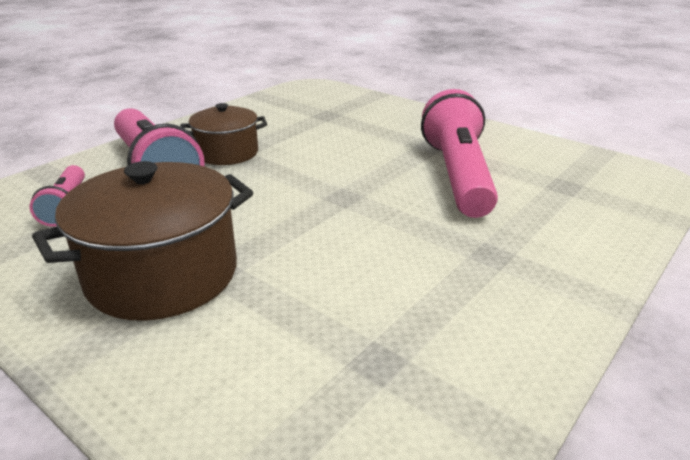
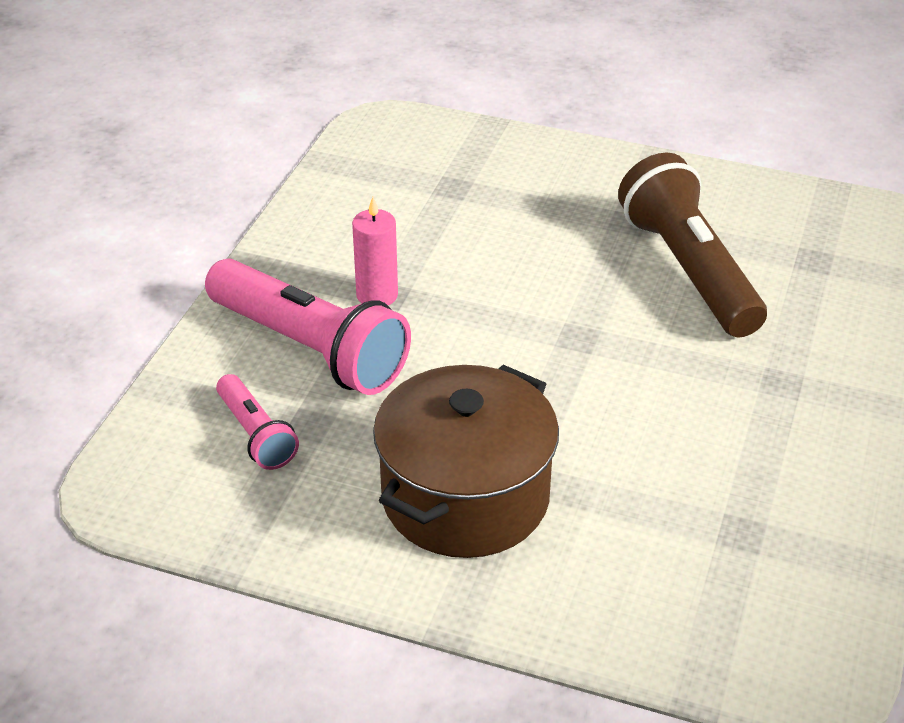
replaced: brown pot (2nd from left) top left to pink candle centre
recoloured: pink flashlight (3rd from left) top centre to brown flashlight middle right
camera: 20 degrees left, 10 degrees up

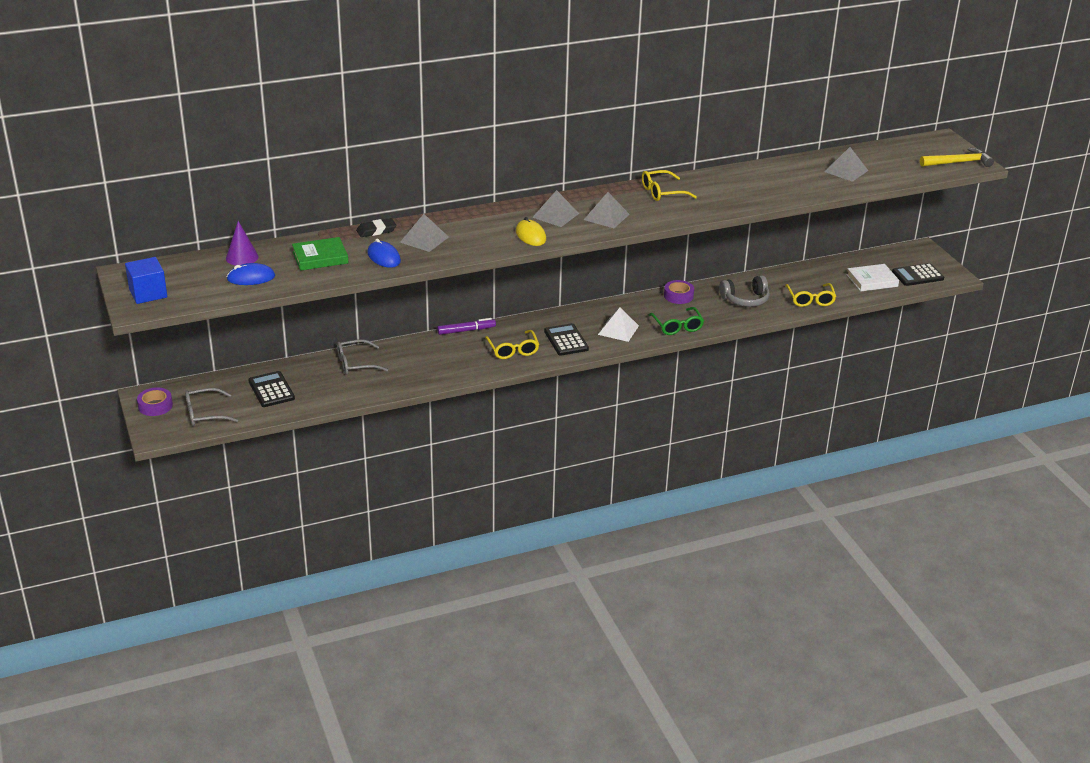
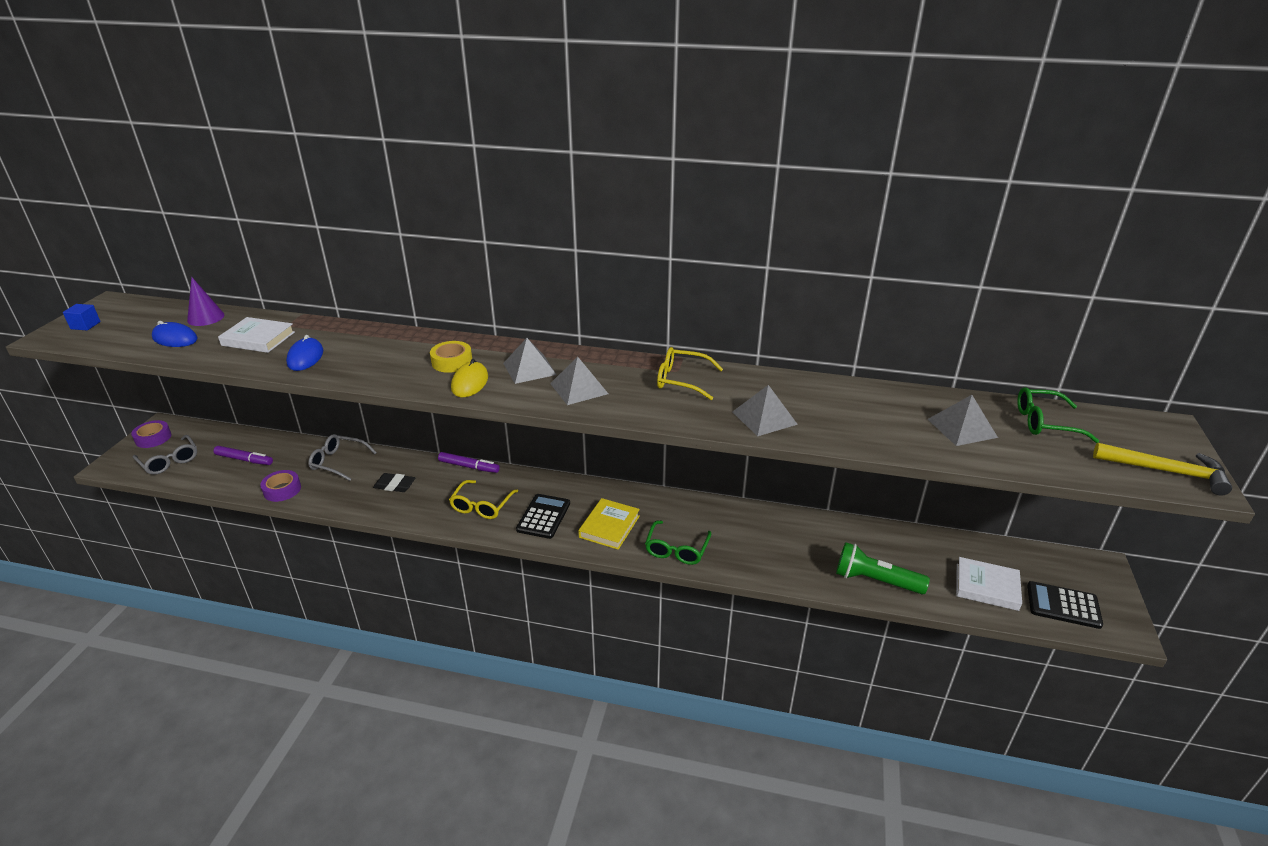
removed: grey headphones middle right
added: yellow tape centre; green glasses (2nd from left) middle right
moved: black eraser top centre to middle left; grey pyramid (1st from left in the first image) top centre to grey pyramid (3rd from left) centre; purple tape (2nd from left) centre to middle left
replaced: black calculator (1st from left) middle left to purple marker (1st from left) middle left; white pyramid centre to yellow book centre; yellow glasses (3rd from left) middle right to green flashlight bottom right
recoloured: green book top left to white book (1st from left) middle left
turned: grey glasses (1st from left) middle left = middle left 150 degrees counterclockwise
resized: blue cube middle left = middle left x0.59
camera: 35 degrees right, 0 degrees up

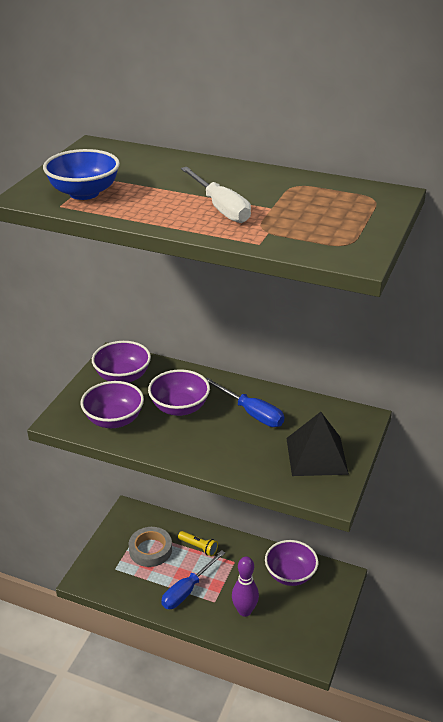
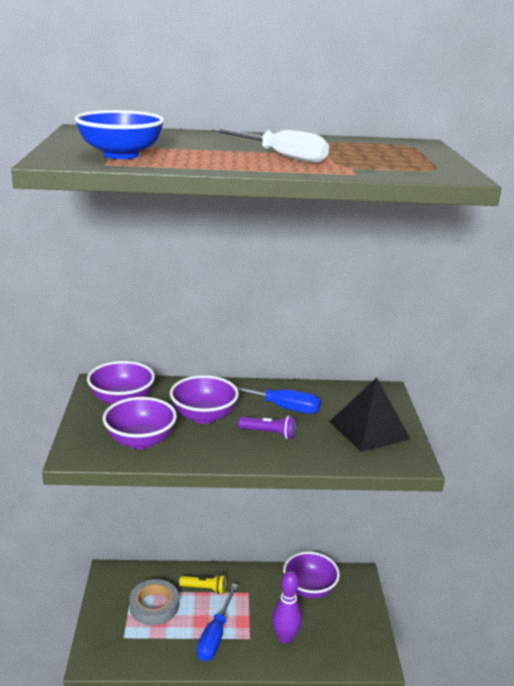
added: purple flashlight centre
camera: 25 degrees left, 10 degrees down

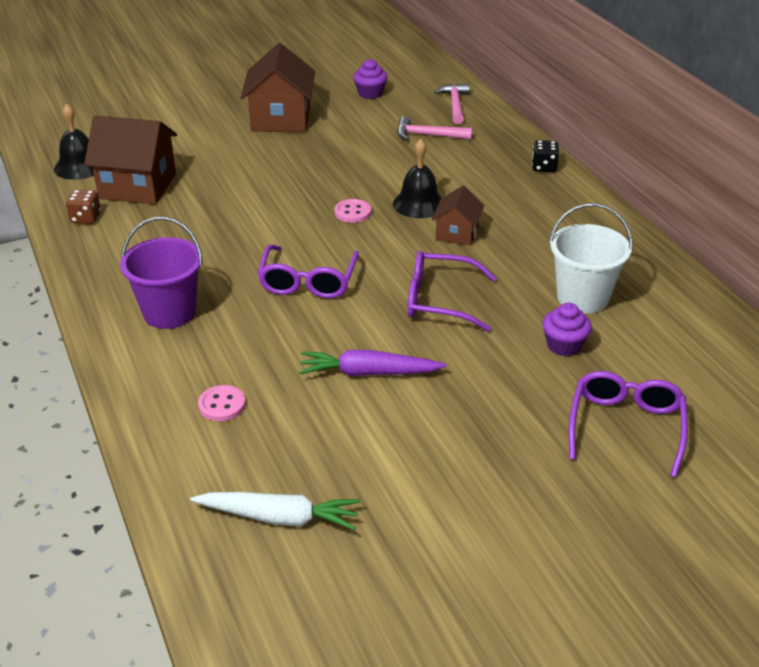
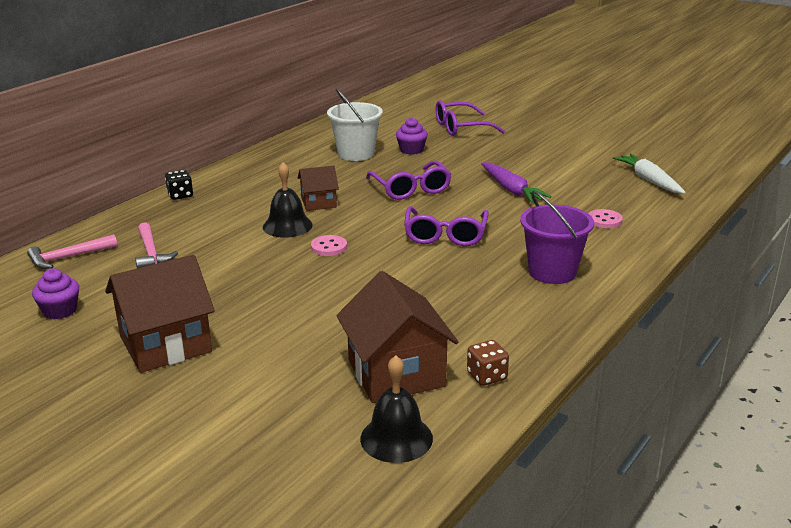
turned: purple glasses (1st from left in the first image) centre = centre 120 degrees clockwise
camera: 120 degrees left, 10 degrees down

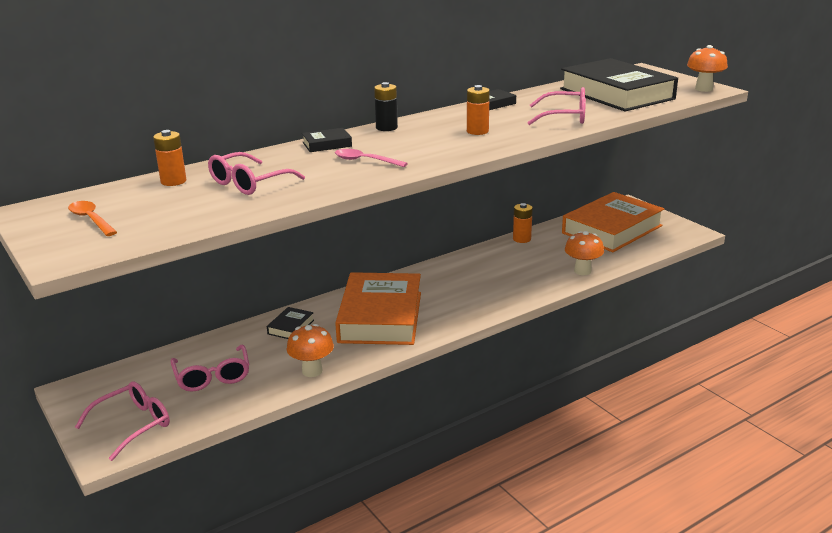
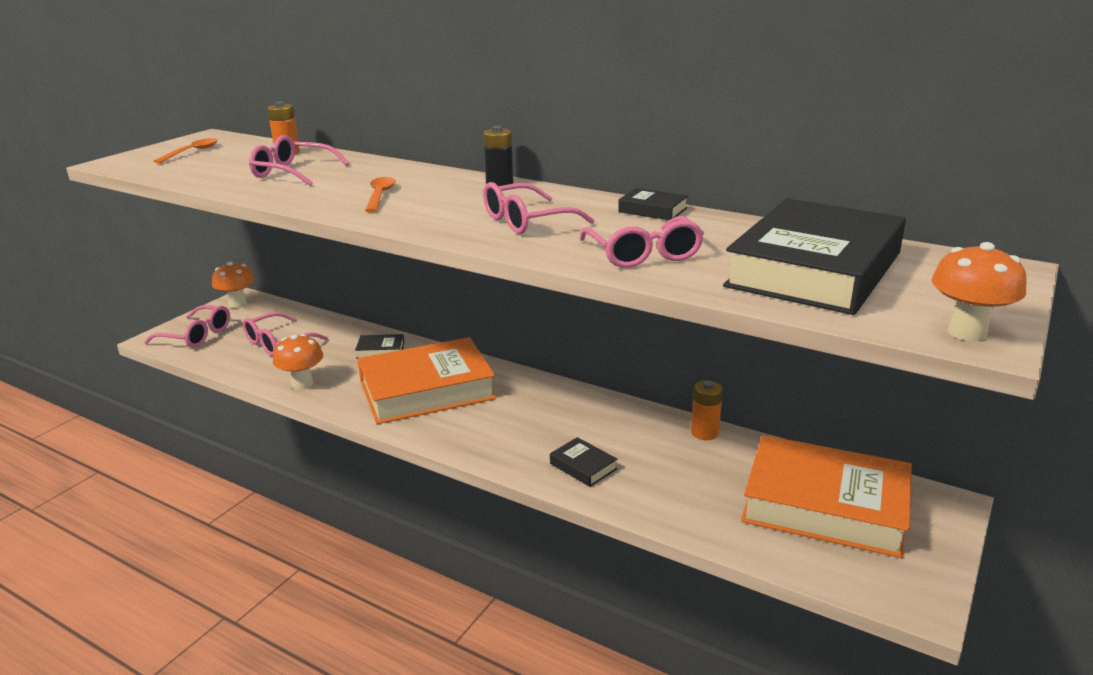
moved: black book (2nd from left) top centre to bottom centre; orange mushroom (2nd from left in the first image) middle right to orange mushroom (1st from left) middle left
replaced: orange battery (2nd from left) top centre to pink glasses (4th from left) top centre
recoloured: pink spoon top centre to orange spoon (2nd from left) top centre
camera: 65 degrees right, 0 degrees up

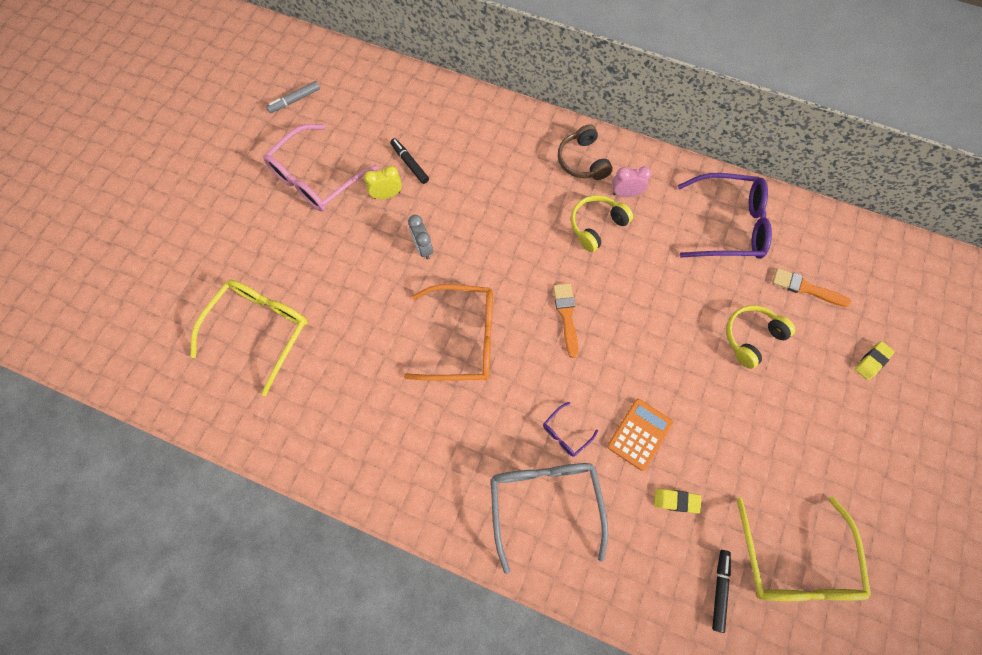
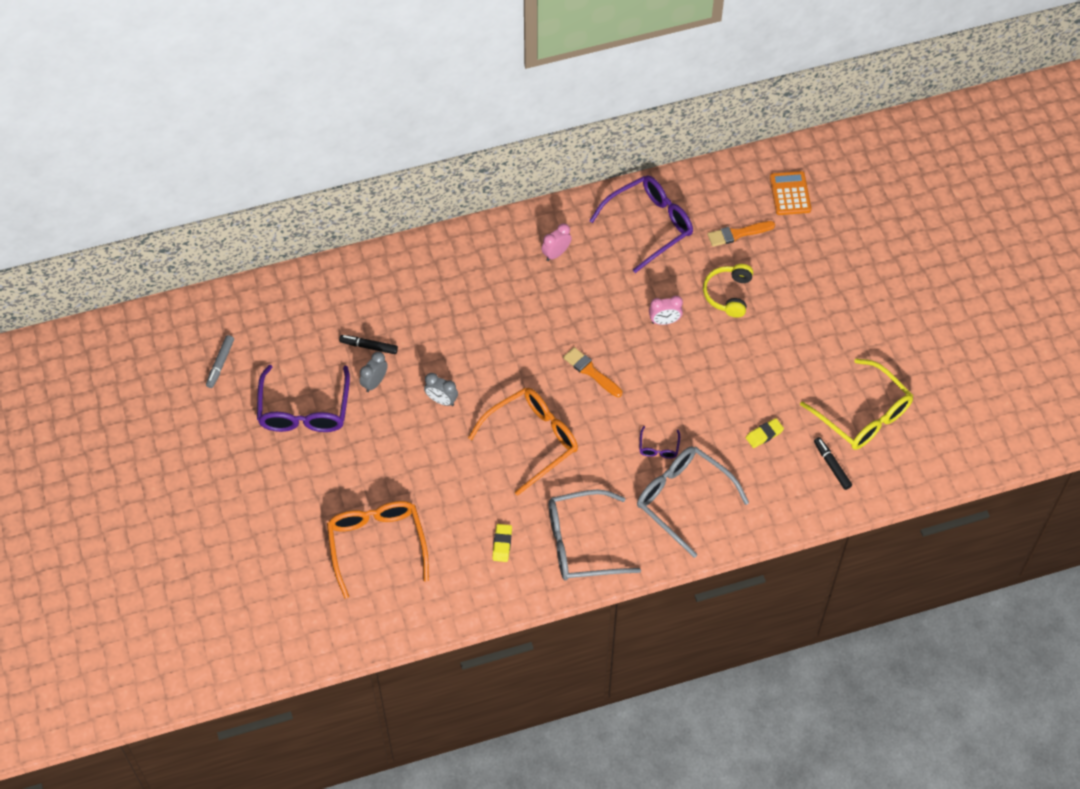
removed: brown headphones top centre; yellow headphones (1st from left) centre
added: grey glasses (1st from left) bottom centre; pink clock (2nd from left) centre
moved: orange calculator centre to top right; yellow eraser (2nd from left in the first image) middle right to yellow eraser (1st from left) bottom centre
recoloured: yellow glasses (1st from left) middle left to orange glasses (1st from left) bottom centre; pink glasses top left to purple glasses (1st from left) middle left; yellow clock top centre to grey clock (1st from left) centre
camera: 40 degrees left, 10 degrees down

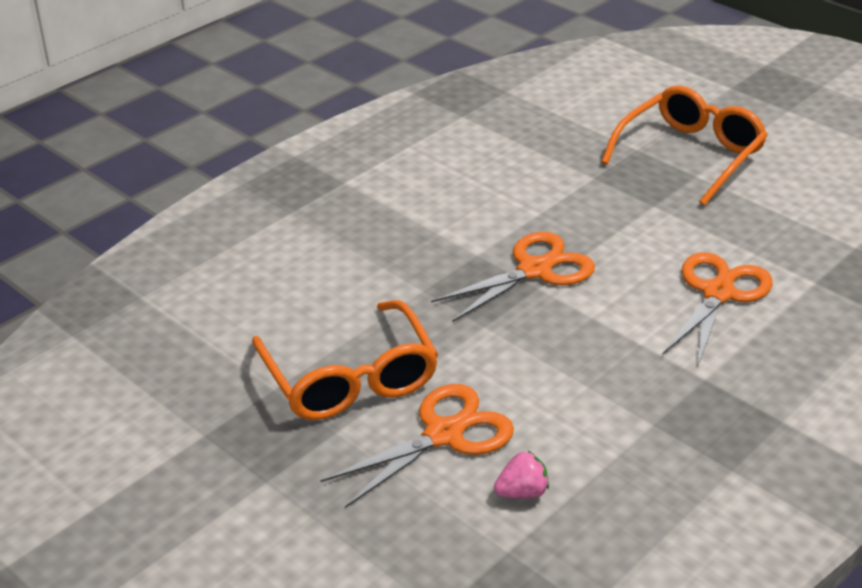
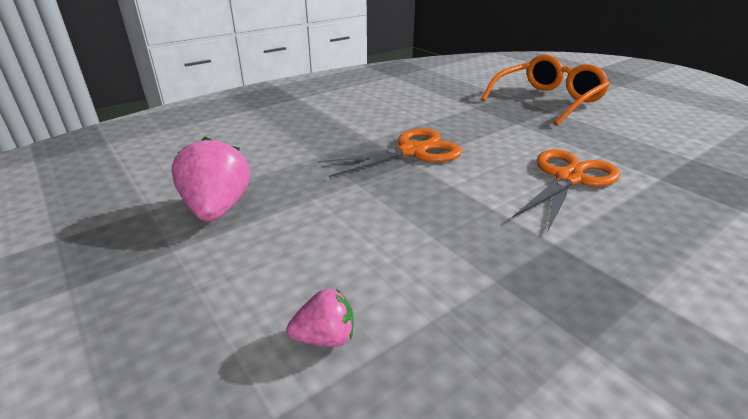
removed: orange scissors (1st from left) bottom centre
replaced: orange glasses (1st from left) centre to pink strawberry (1st from left) middle left
camera: 10 degrees right, 5 degrees down

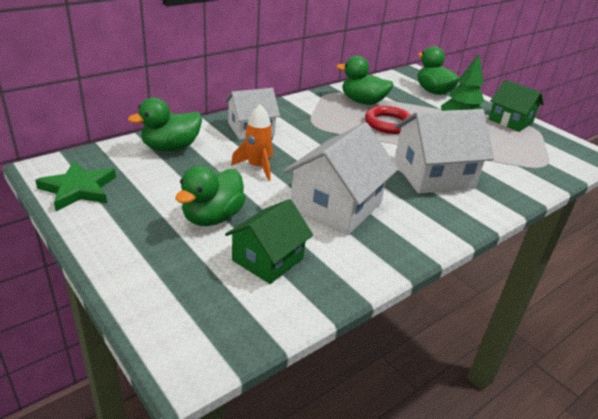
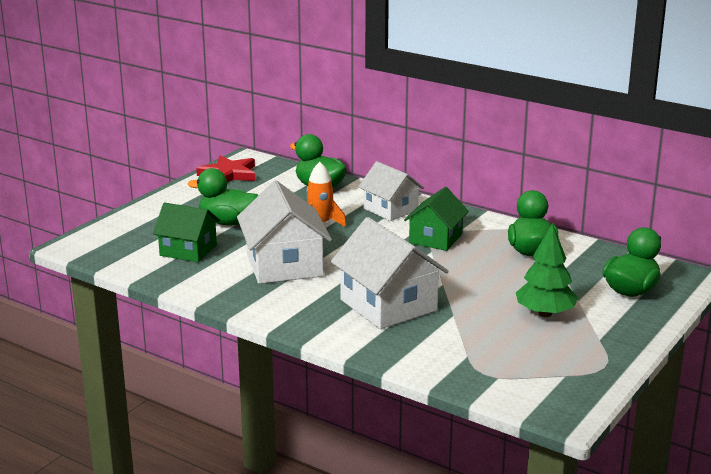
removed: red ring top centre
moved: green house (2nd from left) top right to centre
recoloured: green star middle left to red star middle left
turned: white house (2nd from left in the first image) centre = centre 60 degrees clockwise
camera: 75 degrees right, 10 degrees down

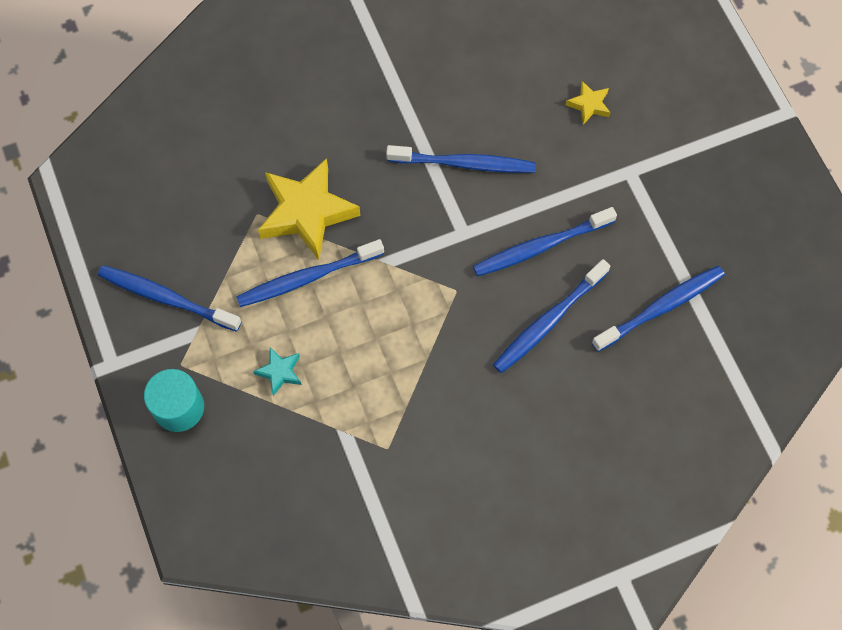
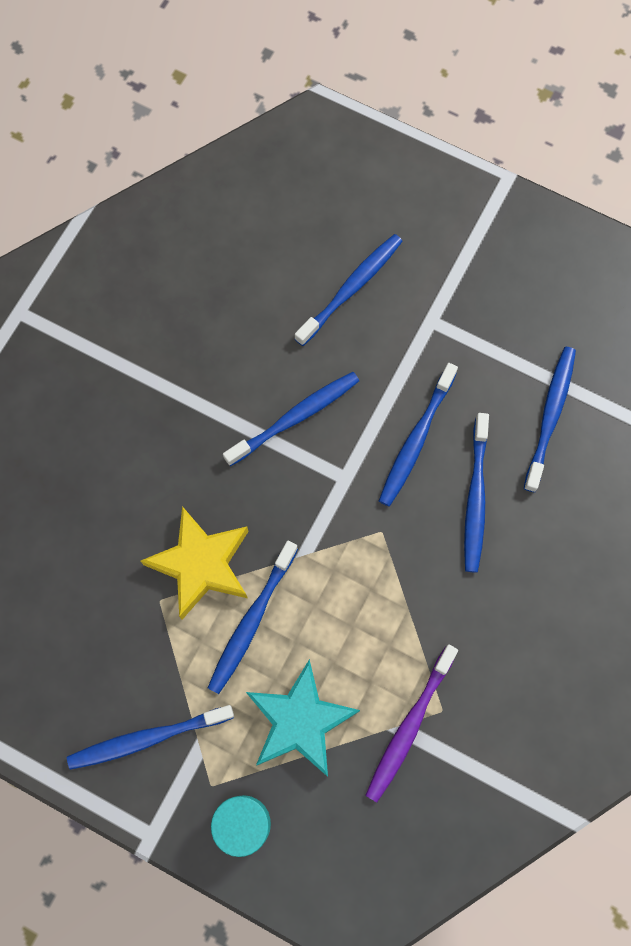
added: purple toothbrush bottom centre
replaced: yellow star (2nd from left) top right to blue toothbrush (4th from left) top centre
resized: turquoise star middle left = bottom centre x2.19
camera: 40 degrees left, 5 degrees up

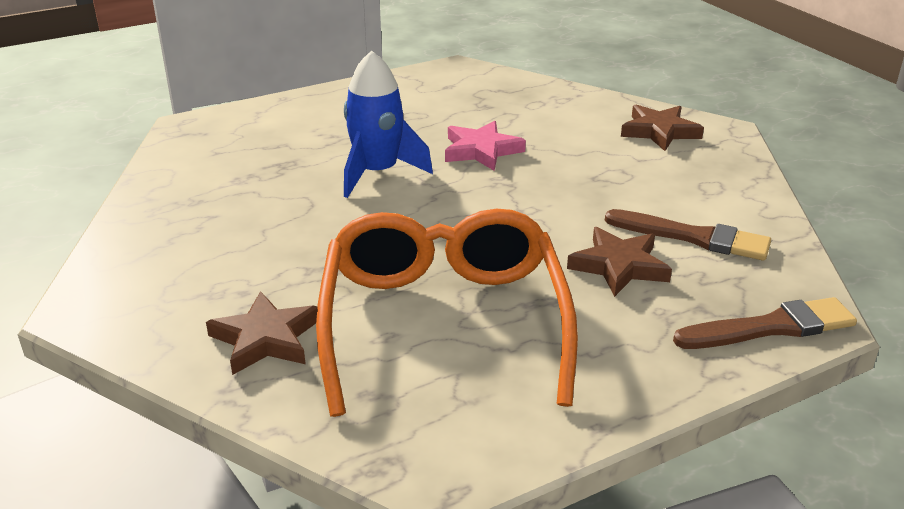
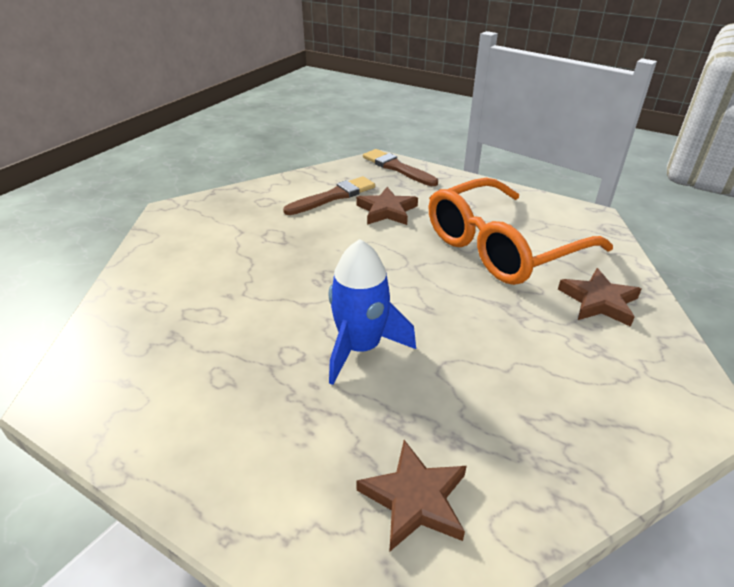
removed: pink star top centre
moved: brown star (3rd from left in the first image) top right to brown star (2nd from left) bottom centre
turned: brown brush (1st from left) middle right = top centre 60 degrees clockwise
camera: 120 degrees left, 5 degrees up

